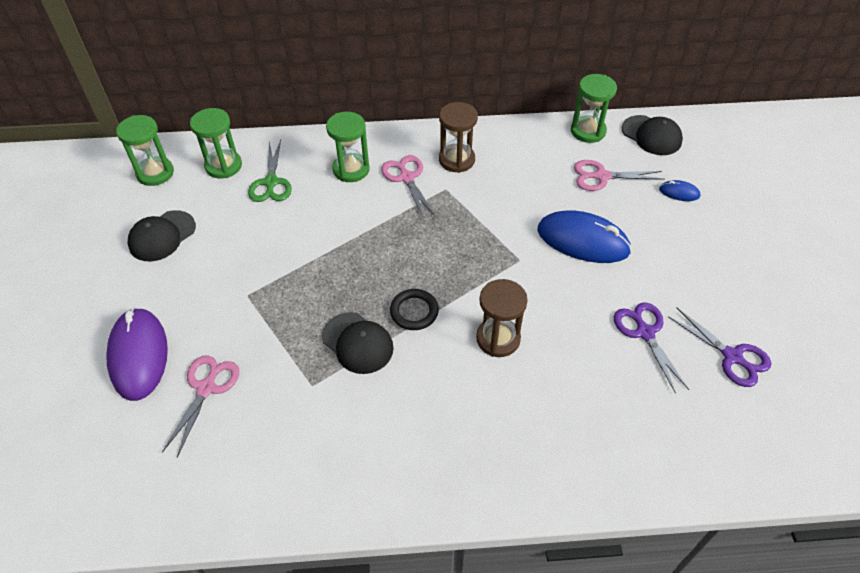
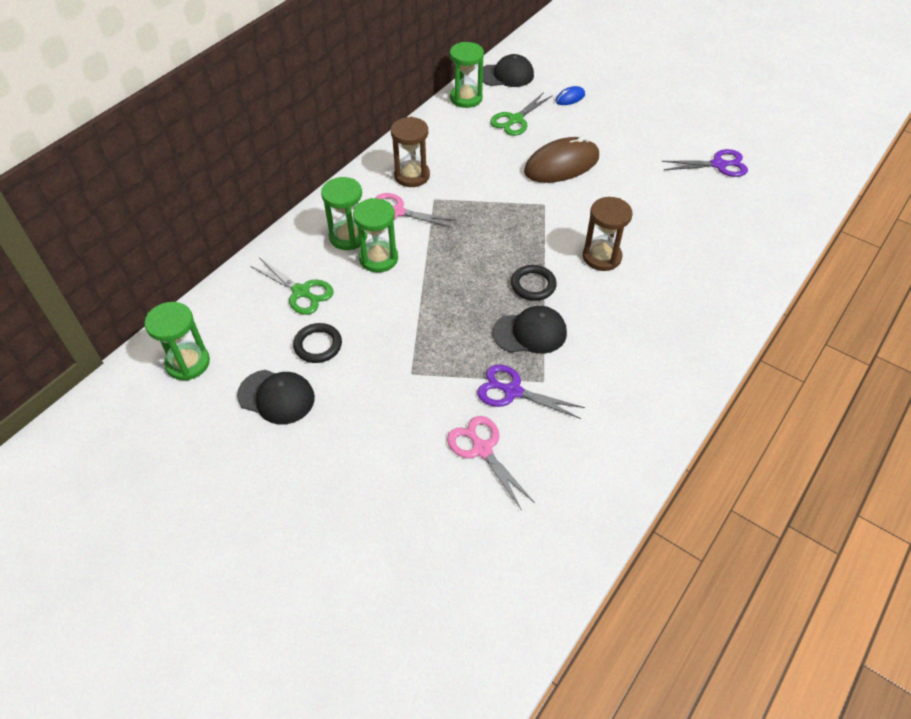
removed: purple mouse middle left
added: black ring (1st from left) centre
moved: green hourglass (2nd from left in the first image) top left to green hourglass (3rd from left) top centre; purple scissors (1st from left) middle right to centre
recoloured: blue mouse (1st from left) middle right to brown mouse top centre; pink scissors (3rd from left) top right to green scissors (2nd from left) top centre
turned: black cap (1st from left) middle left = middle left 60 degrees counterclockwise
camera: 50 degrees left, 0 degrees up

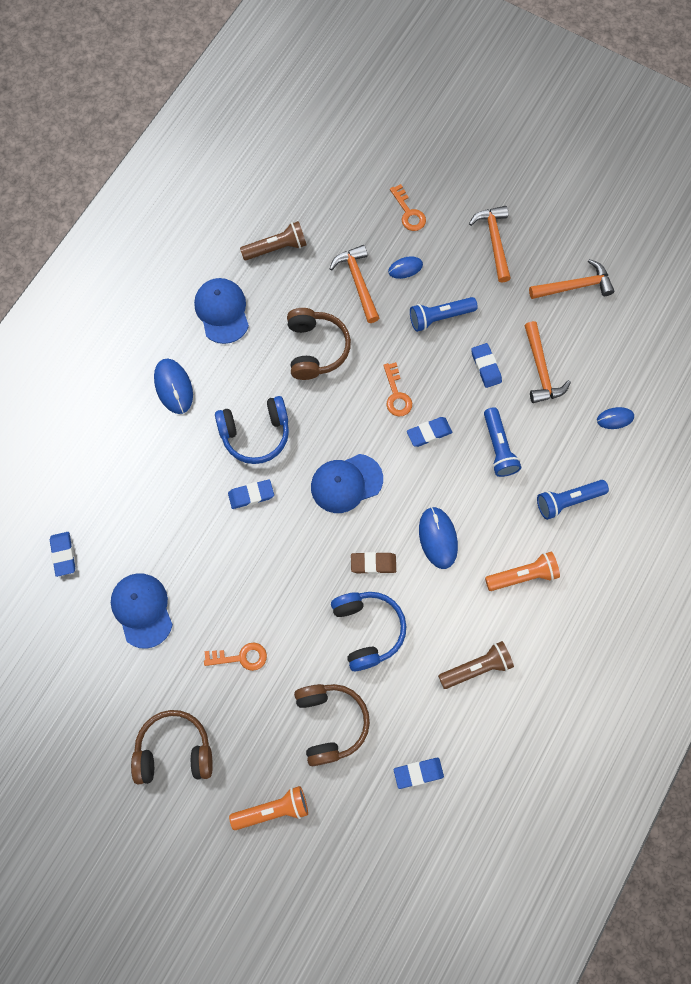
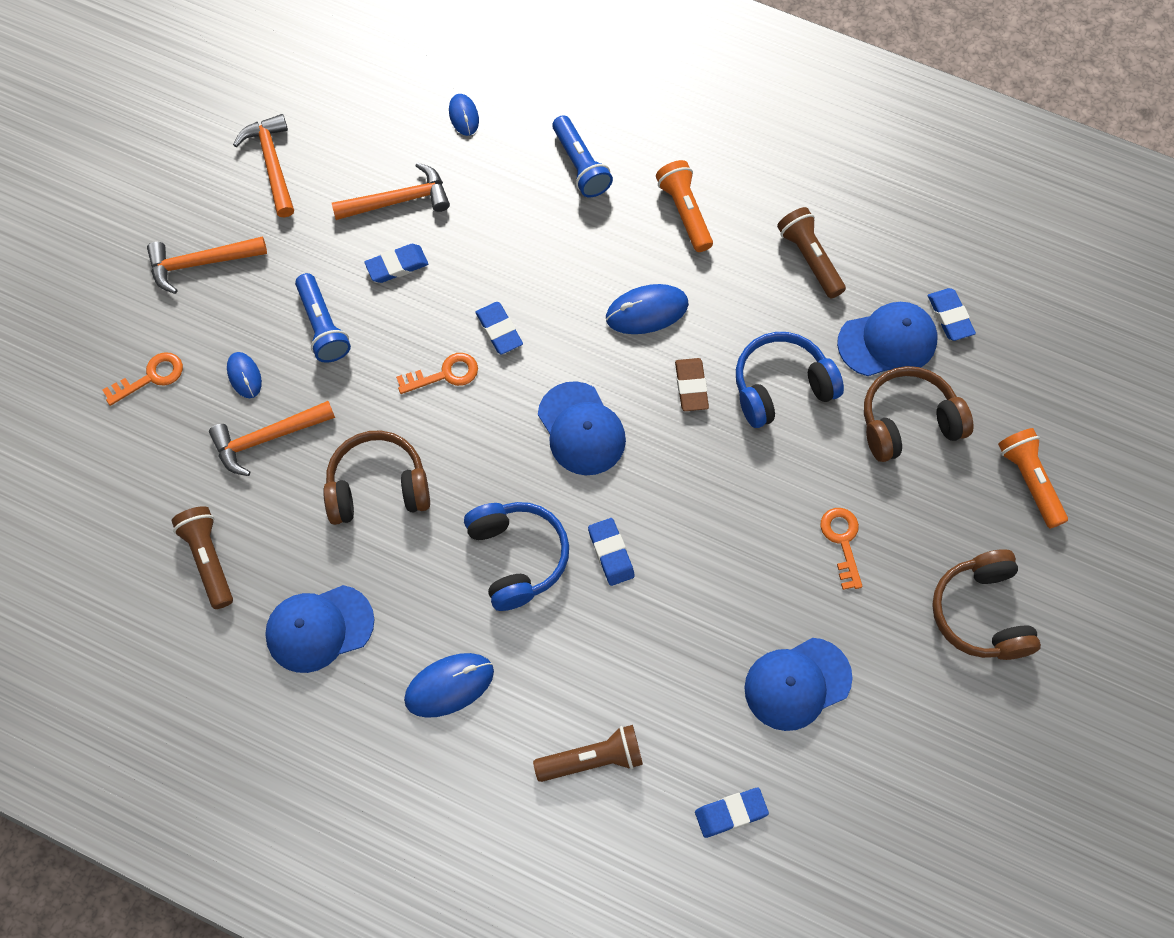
removed: blue flashlight (2nd from left) middle right
added: brown flashlight (2nd from left) bottom centre; blue cap (4th from left) middle right
camera: 95 degrees left, 5 degrees down

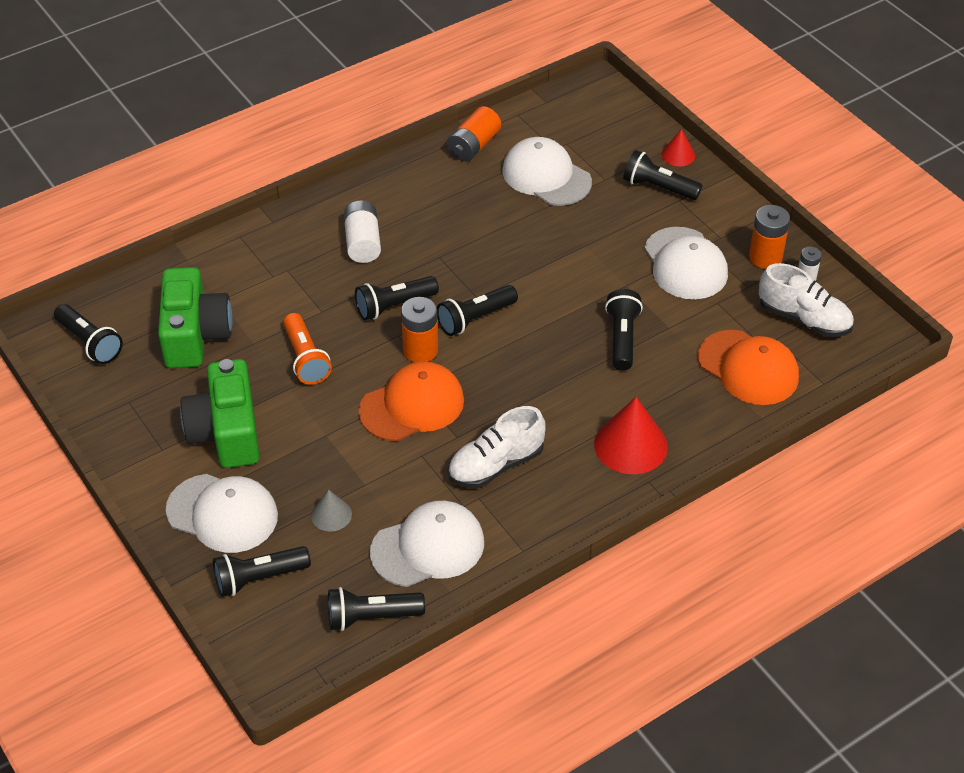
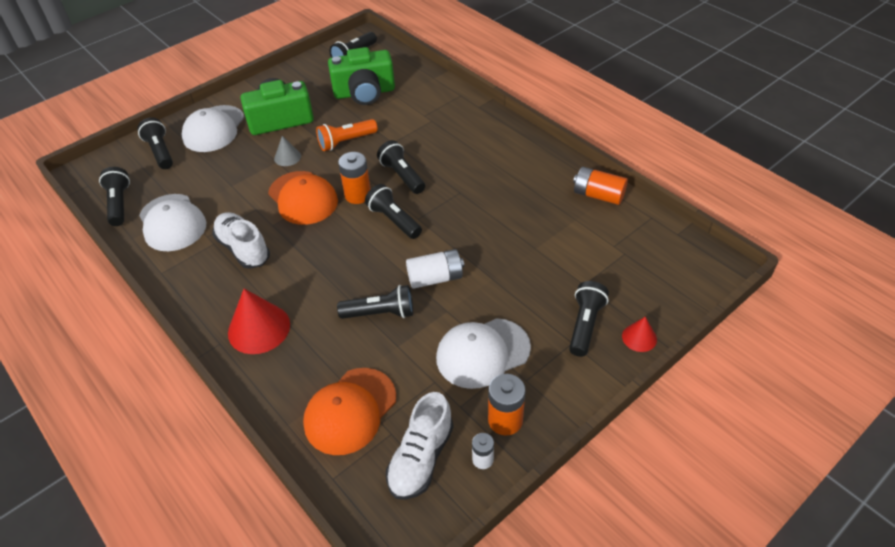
removed: white cap (3rd from left) top centre
moved: grey cone centre to top left; white battery (1st from left) top centre to centre
camera: 85 degrees right, 0 degrees up

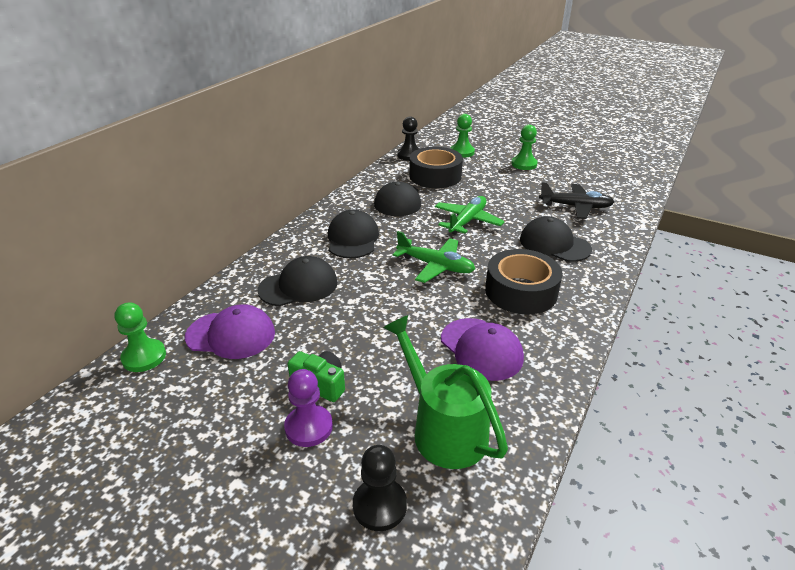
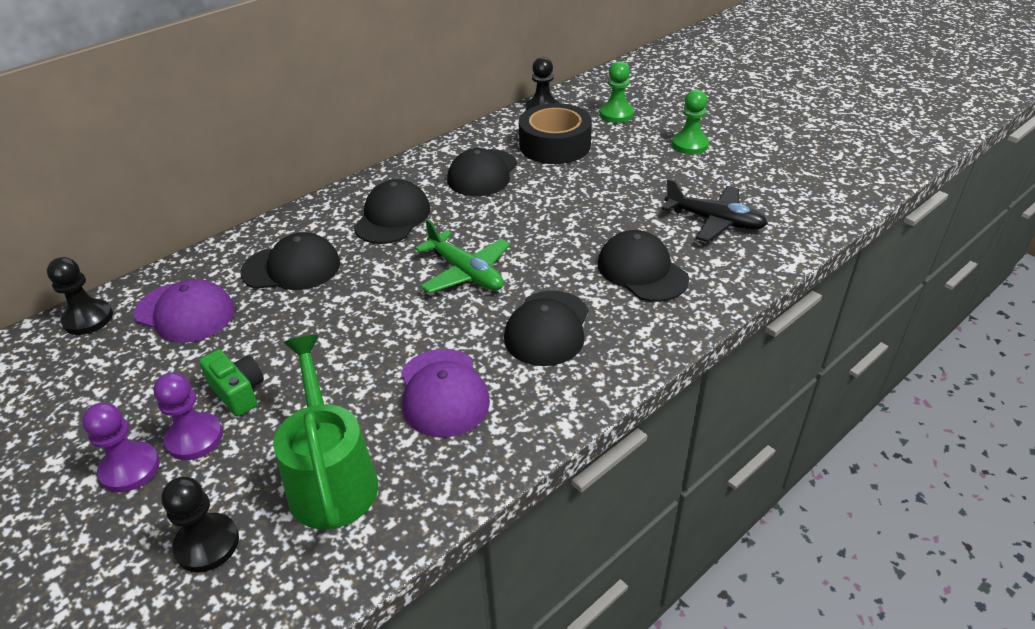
removed: green plane (2nd from left) centre
added: purple pawn (1st from left) bottom left
replaced: black tape (2nd from left) centre to black cap (4th from left) centre
recoloured: green pawn (1st from left) middle left to black pawn (1st from left) middle left
camera: 20 degrees right, 5 degrees up

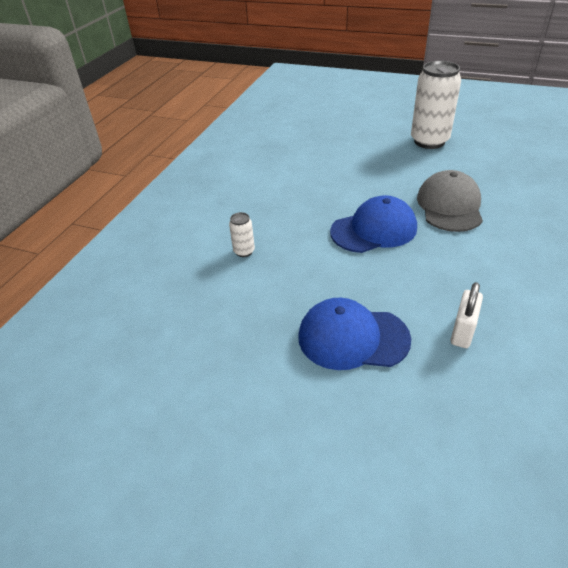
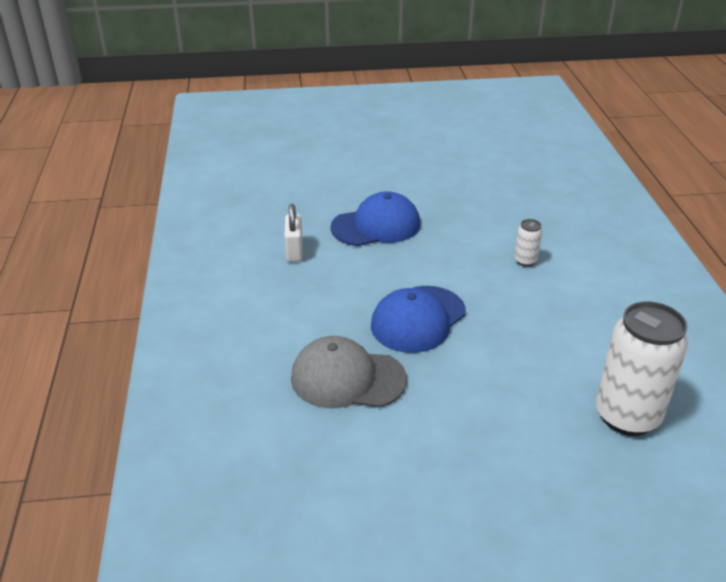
moved: white can (2nd from left) top right to middle right
turned: grey cap middle right = centre 120 degrees clockwise
camera: 150 degrees right, 5 degrees down

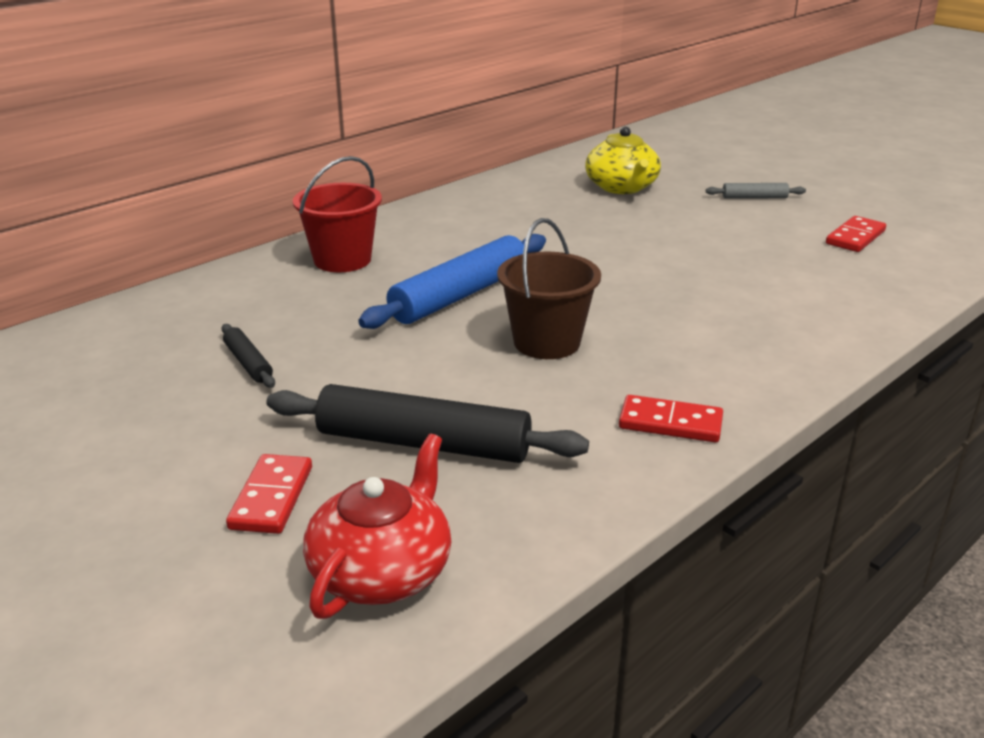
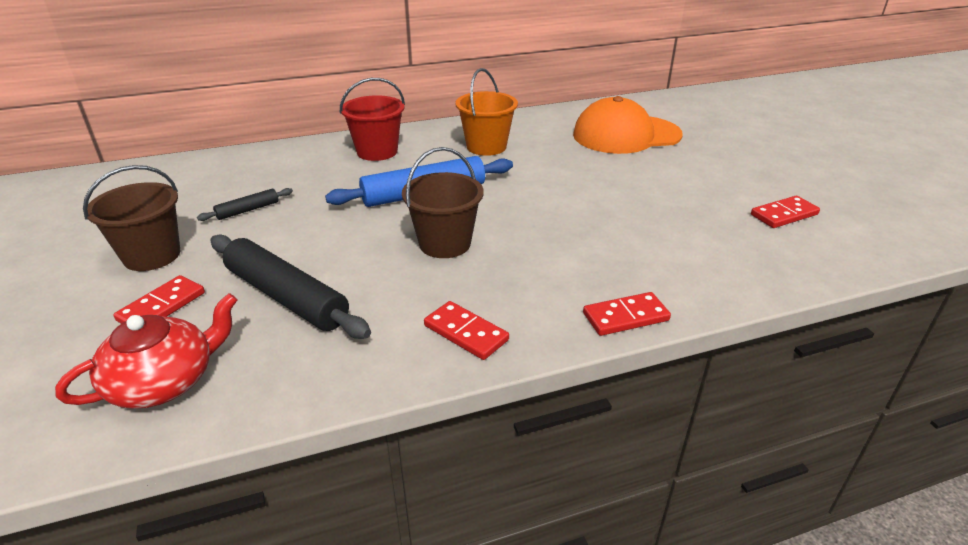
removed: grey rolling pin top right
added: brown bucket (1st from left) middle left; orange bucket top centre; red domino (3rd from left) centre
replaced: yellow teapot top centre to orange cap top centre
turned: black rolling pin (1st from left) middle left = middle left 60 degrees clockwise
camera: 25 degrees right, 5 degrees up

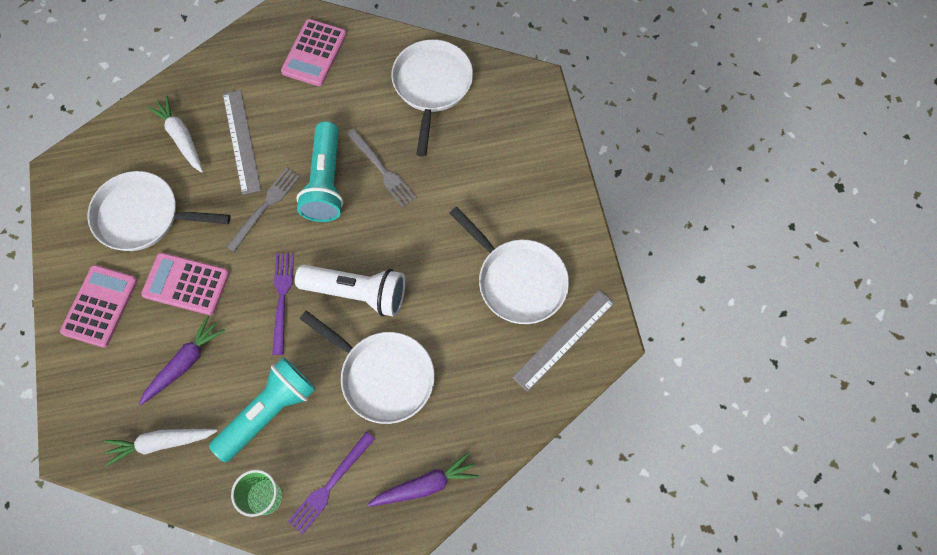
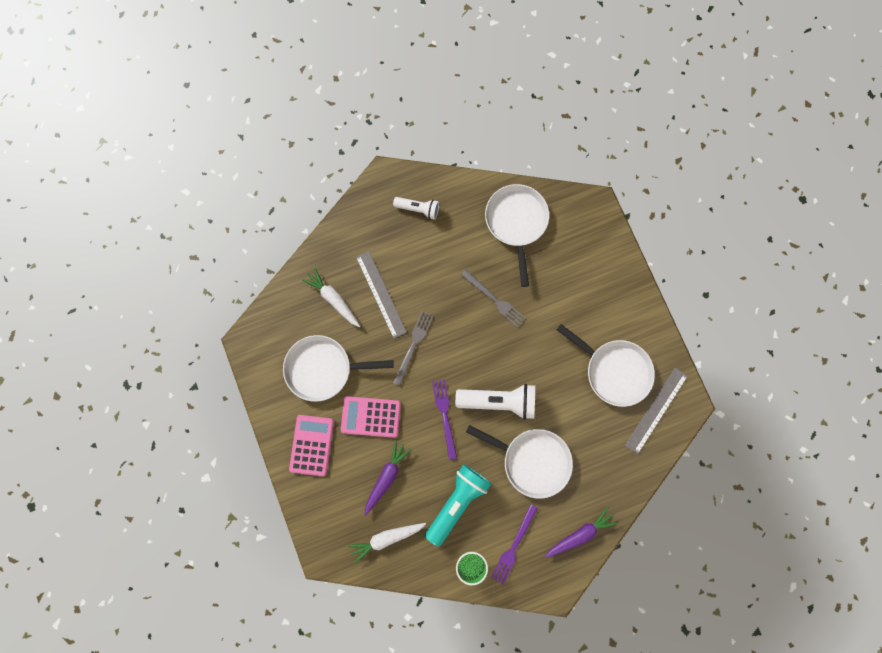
removed: turquoise flashlight (2nd from left) top centre
replaced: pink calculator (3rd from left) top centre to white flashlight (1st from left) top centre
camera: 10 degrees left, 10 degrees up

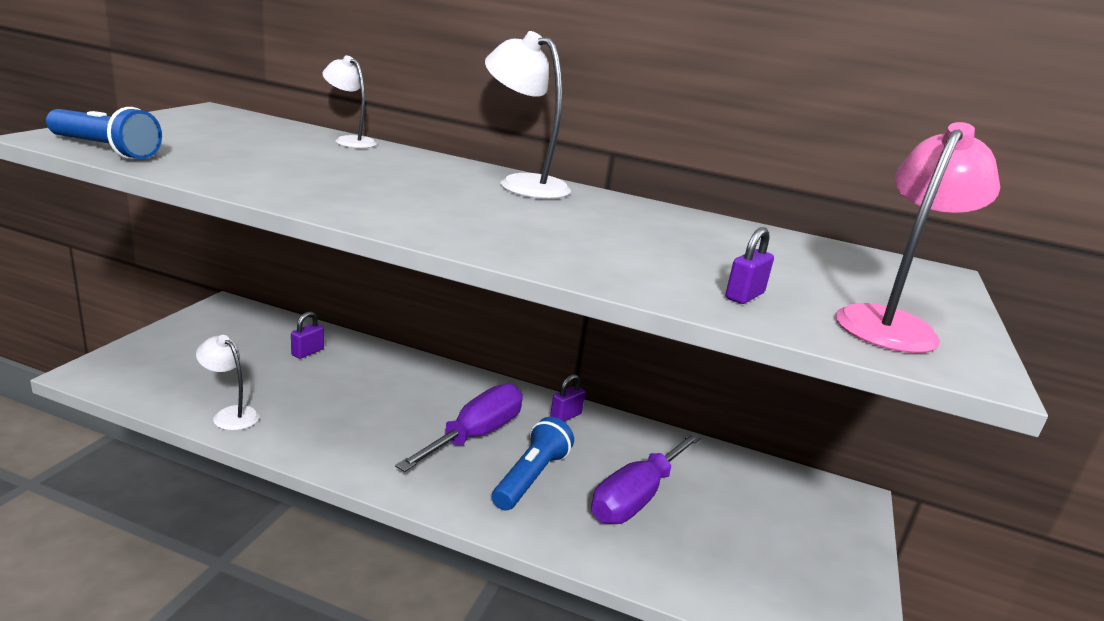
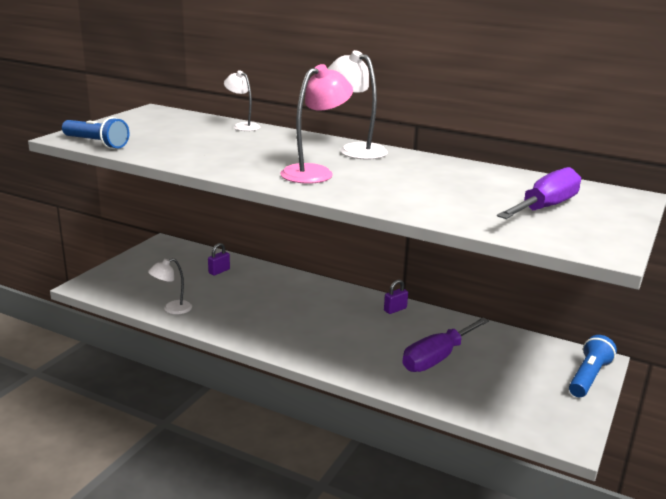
removed: purple padlock (3rd from left) middle right
moved: purple screwdriver (1st from left in the first image) bottom centre to purple screwdriver (2nd from left) middle right; blue flashlight (2nd from left) bottom centre to bottom right; pink lamp middle right to top centre
turned: white lamp (1st from left) middle left = middle left 75 degrees counterclockwise
camera: 10 degrees right, 0 degrees up

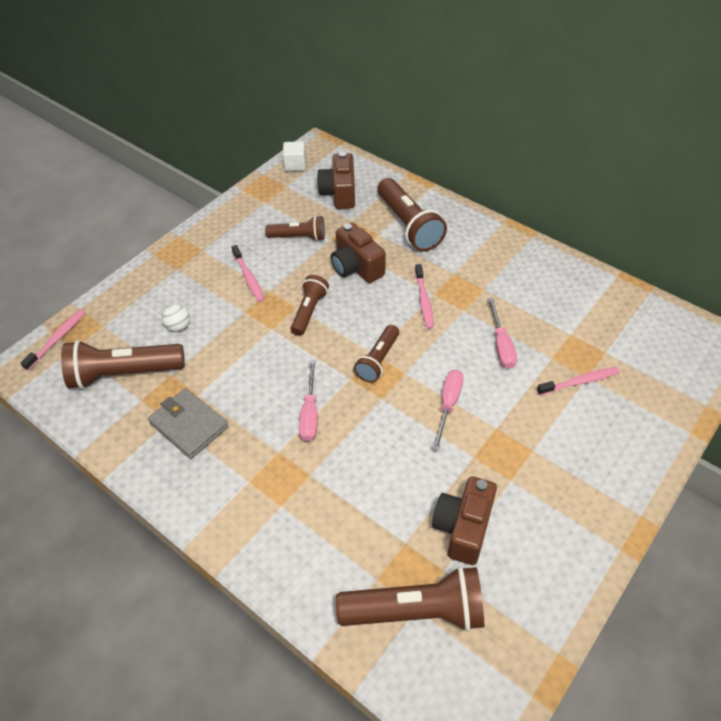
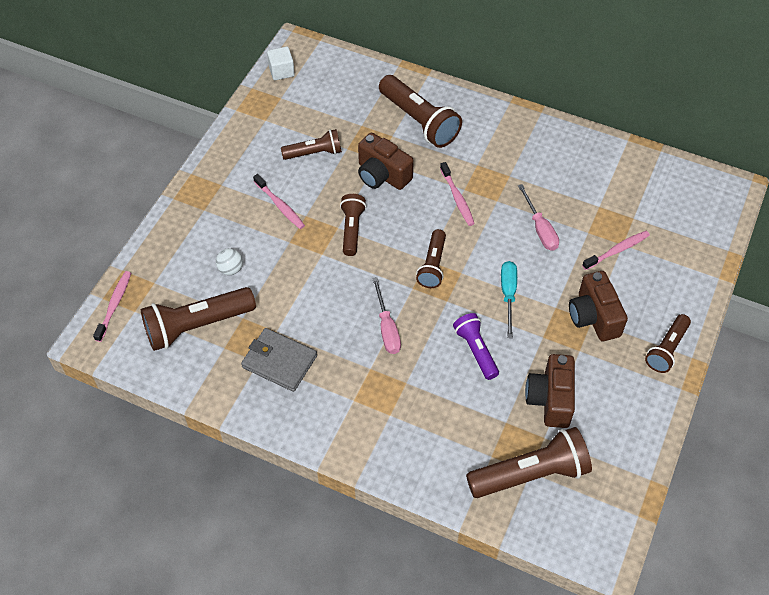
added: purple flashlight centre; brown flashlight (7th from left) middle right
moved: brown camera (1st from left in the first image) top centre to brown camera (3rd from left) middle right
recoloured: pink screwdriver (2nd from left) centre to turquoise screwdriver centre
camera: 15 degrees left, 5 degrees up

